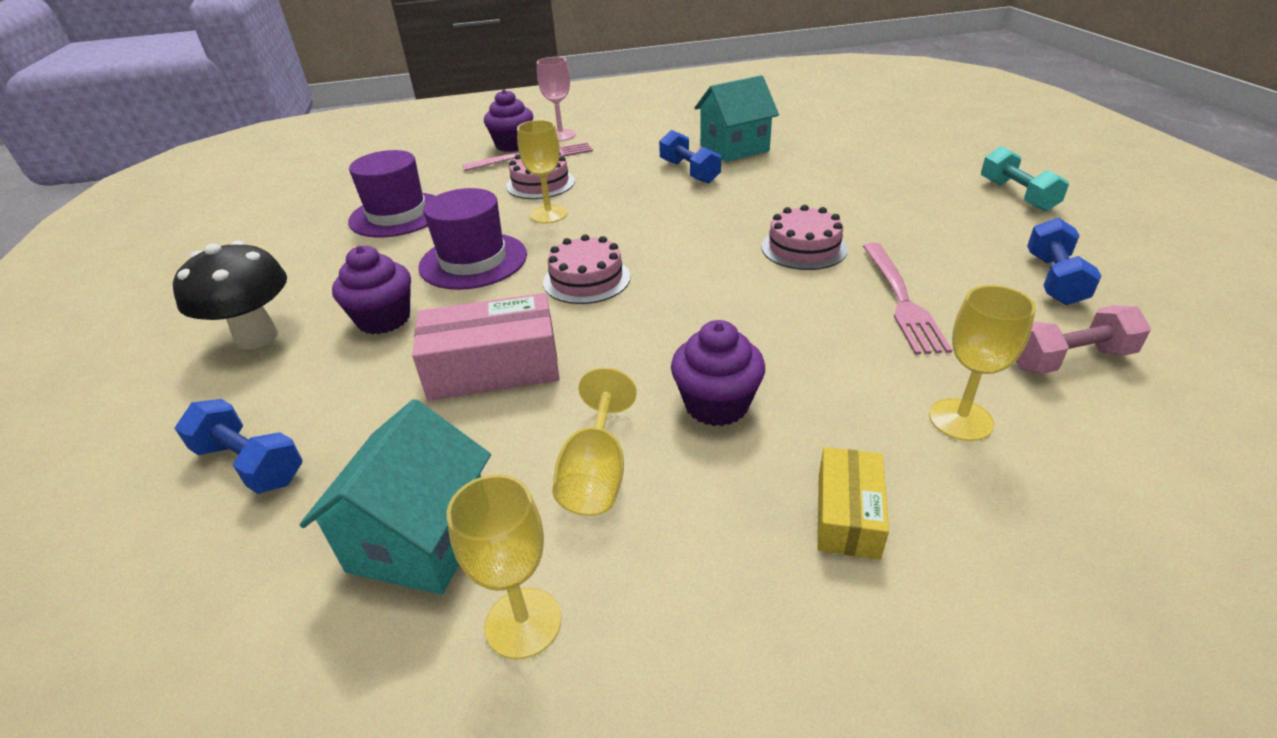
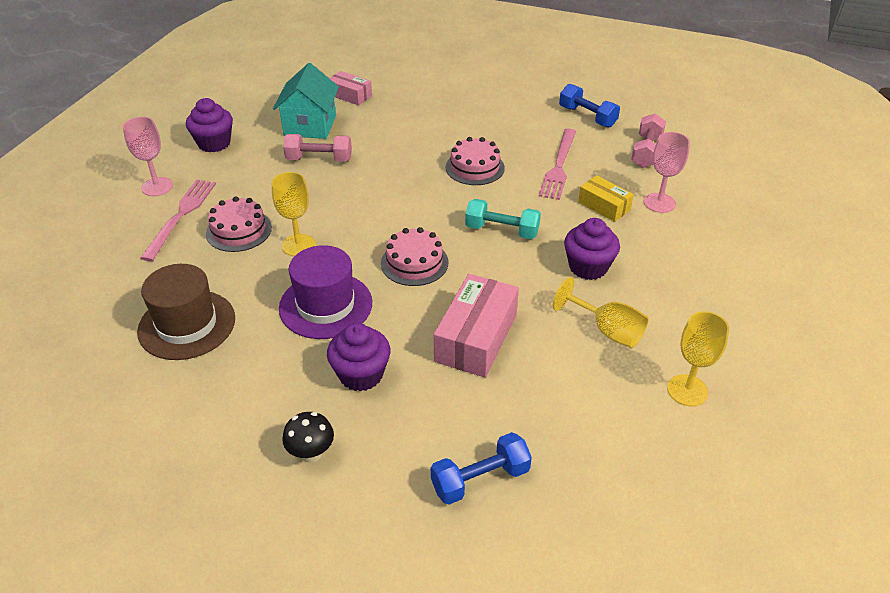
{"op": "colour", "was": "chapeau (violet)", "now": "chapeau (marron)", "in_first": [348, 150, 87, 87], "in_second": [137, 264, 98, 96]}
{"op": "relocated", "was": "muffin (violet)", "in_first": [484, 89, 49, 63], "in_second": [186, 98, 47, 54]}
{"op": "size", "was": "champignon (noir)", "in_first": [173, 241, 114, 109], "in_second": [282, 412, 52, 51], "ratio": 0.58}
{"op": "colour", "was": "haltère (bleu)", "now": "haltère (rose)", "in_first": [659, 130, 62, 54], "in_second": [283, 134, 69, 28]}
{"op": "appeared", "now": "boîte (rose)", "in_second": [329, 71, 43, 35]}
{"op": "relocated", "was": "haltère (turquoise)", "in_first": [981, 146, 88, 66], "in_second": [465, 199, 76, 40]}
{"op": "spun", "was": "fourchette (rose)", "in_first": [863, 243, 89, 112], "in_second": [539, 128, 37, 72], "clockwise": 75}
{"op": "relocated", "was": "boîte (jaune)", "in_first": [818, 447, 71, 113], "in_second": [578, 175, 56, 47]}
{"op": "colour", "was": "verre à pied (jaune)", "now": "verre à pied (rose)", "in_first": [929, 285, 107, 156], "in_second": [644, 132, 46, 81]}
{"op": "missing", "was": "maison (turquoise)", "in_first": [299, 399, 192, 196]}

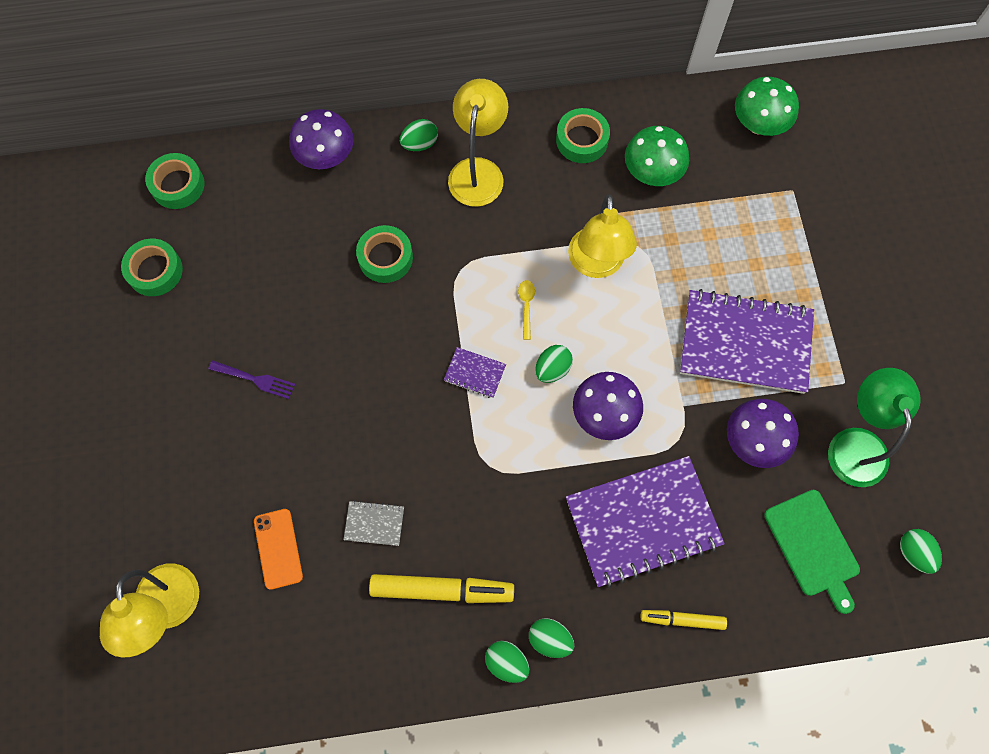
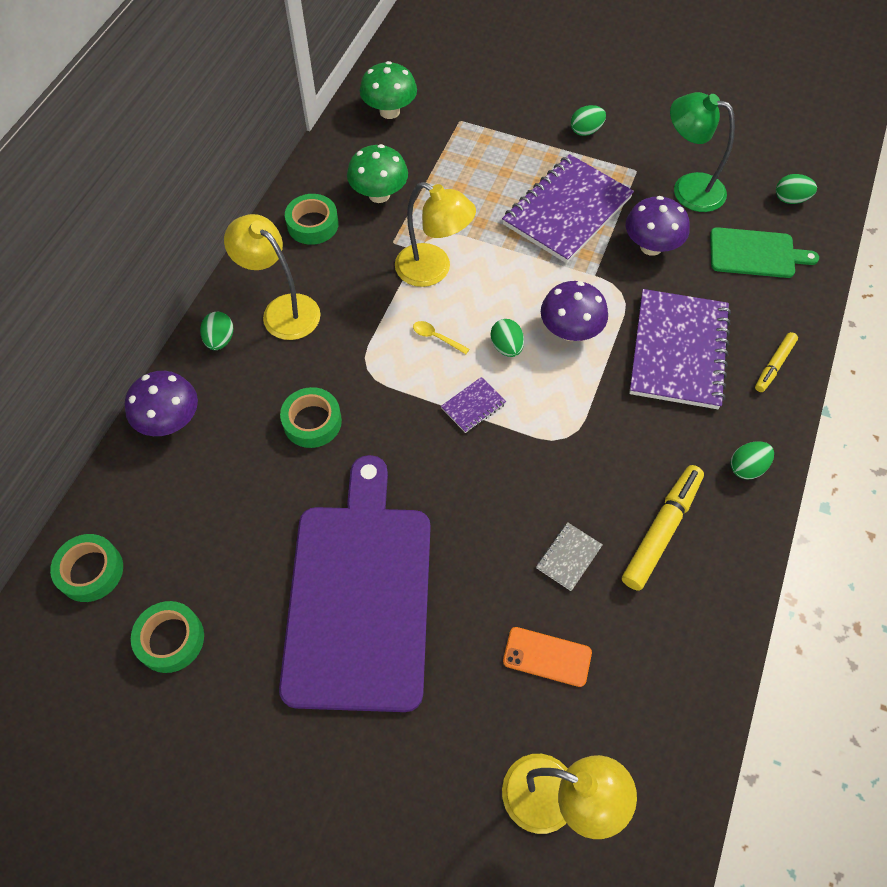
{"op": "exchanged", "was": "fourchette (violet)", "now": "planche à découper (violet)", "in_first": [208, 360, 87, 39], "in_second": [279, 455, 152, 257]}
{"op": "relocated", "was": "œuf (vert)", "in_first": [485, 641, 44, 42], "in_second": [571, 105, 35, 31]}

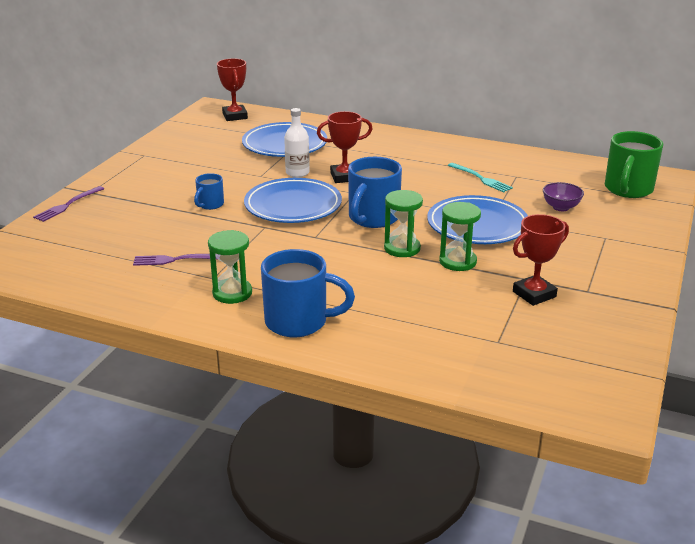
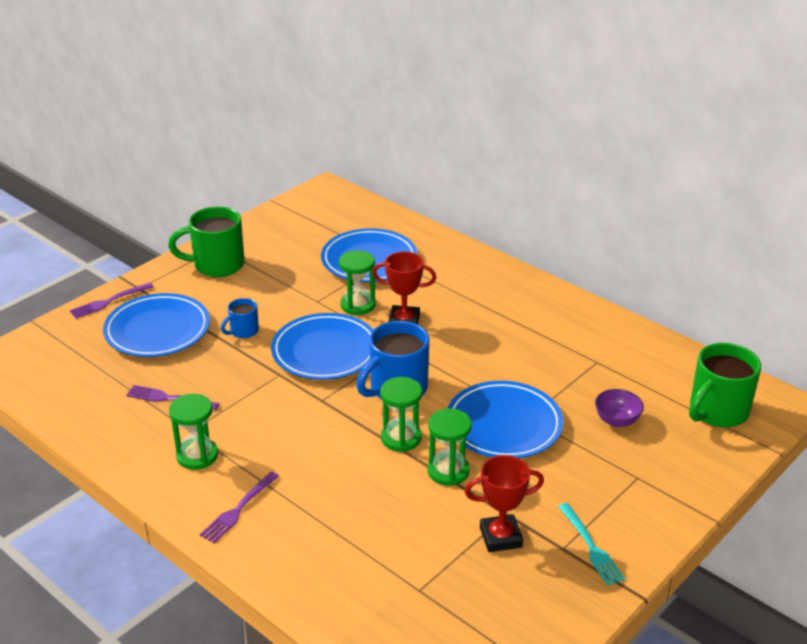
{"op": "appeared", "now": "assiette (bleu)", "in_second": [103, 293, 107, 64]}
{"op": "appeared", "now": "tasse (vert)", "in_second": [168, 207, 77, 70]}
{"op": "exchanged", "was": "tasse (bleu)", "now": "fourchette (violet)", "in_first": [261, 249, 94, 88], "in_second": [199, 472, 80, 71]}
{"op": "exchanged", "was": "bouteille (blanc)", "now": "sablier (vert)", "in_first": [284, 108, 26, 69], "in_second": [339, 250, 37, 65]}
{"op": "relocated", "was": "fourchette (turquoise)", "in_first": [448, 163, 65, 29], "in_second": [558, 503, 67, 83]}
{"op": "missing", "was": "trophée (rouge)", "in_first": [217, 58, 31, 63]}

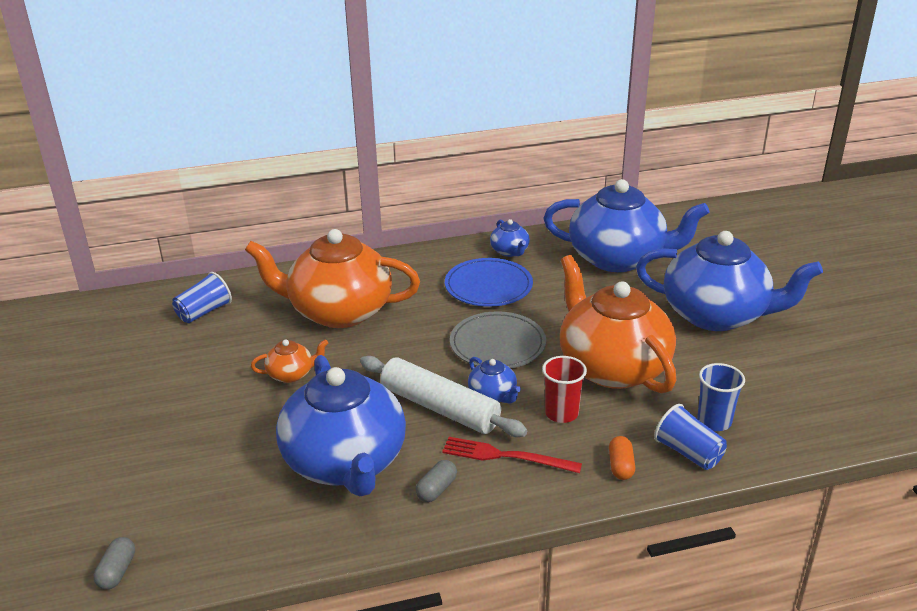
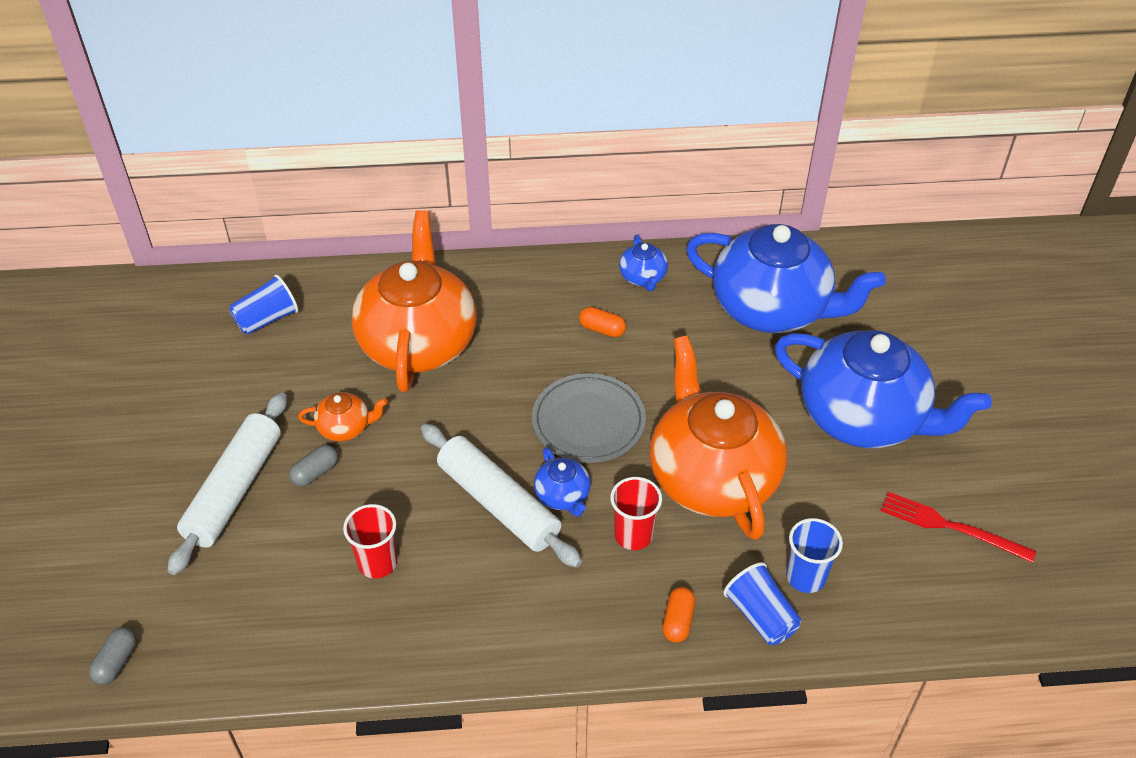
{"op": "appeared", "now": "rouleau à pâtisserie (blanc)", "in_second": [168, 392, 119, 183]}
{"op": "relocated", "was": "gélule (gris)", "in_first": [416, 460, 41, 42], "in_second": [289, 445, 49, 42]}
{"op": "exchanged", "was": "théière (bleu)", "now": "gobelet (rouge)", "in_first": [276, 355, 130, 142], "in_second": [343, 504, 54, 74]}
{"op": "spun", "was": "théière (orange)", "in_first": [245, 229, 175, 99], "in_second": [352, 210, 125, 182], "clockwise": 75}
{"op": "exchanged", "was": "assiette (bleu)", "now": "gélule (orange)", "in_first": [445, 258, 88, 49], "in_second": [579, 307, 47, 30]}
{"op": "relocated", "was": "fourchette (rouge)", "in_first": [442, 437, 140, 36], "in_second": [881, 492, 155, 71]}

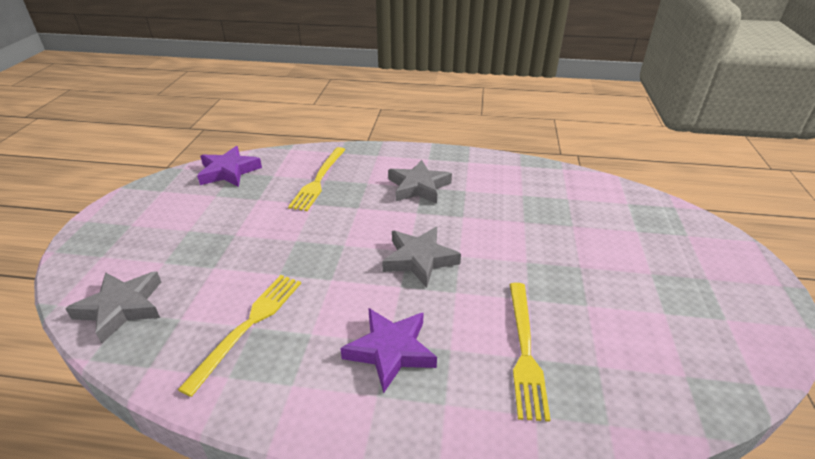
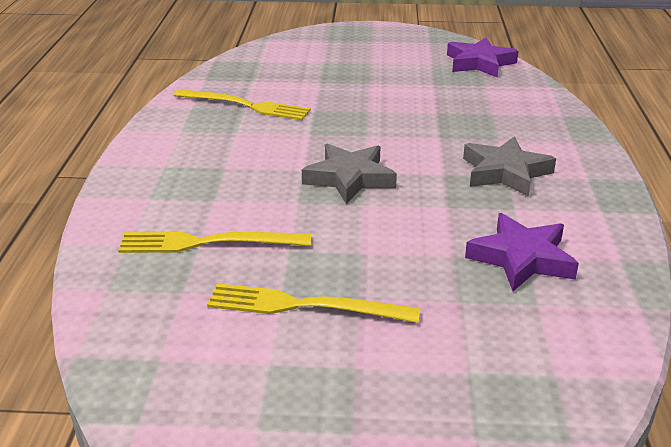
{"op": "relocated", "was": "fourchette (jaune)", "in_first": [288, 147, 57, 64], "in_second": [207, 283, 213, 40]}
{"op": "relocated", "was": "étoile (violet)", "in_first": [340, 308, 97, 85], "in_second": [465, 213, 114, 78]}
{"op": "missing", "was": "étoile (gris)", "in_first": [65, 271, 96, 72]}

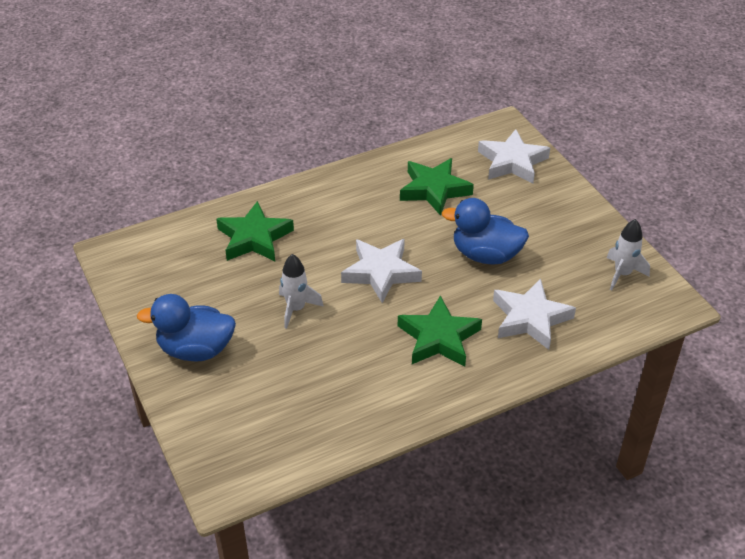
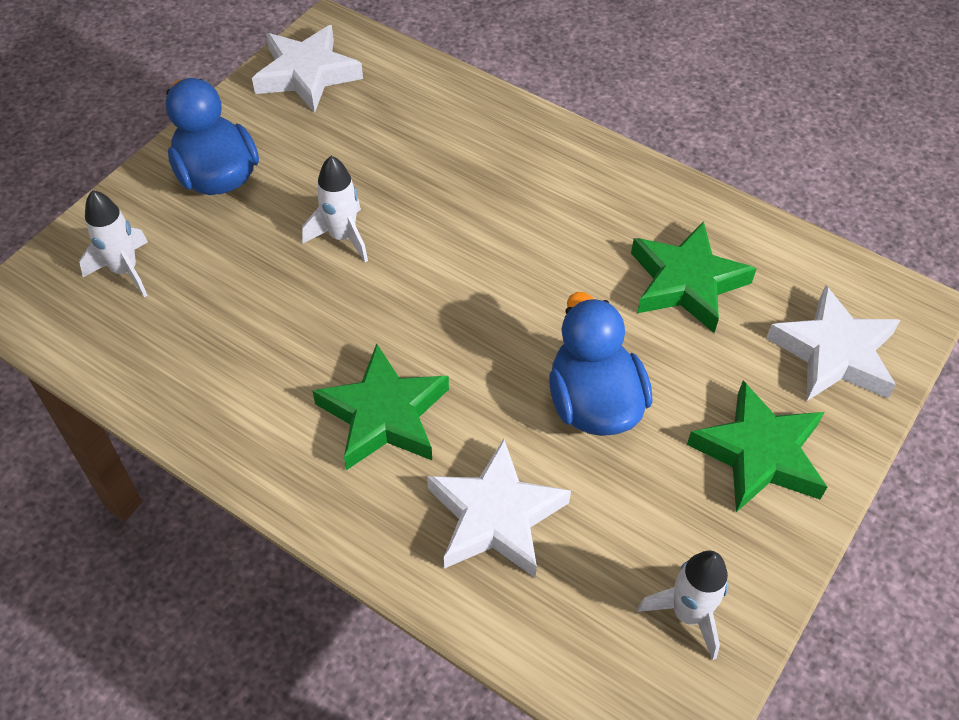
{"op": "appeared", "now": "fusée (blanc)", "in_second": [79, 190, 69, 107]}
{"op": "relocated", "was": "étoile (blanc)", "in_first": [341, 239, 81, 64], "in_second": [252, 25, 111, 88]}
{"op": "relocated", "was": "étoile (vert)", "in_first": [216, 201, 78, 60], "in_second": [687, 380, 140, 132]}

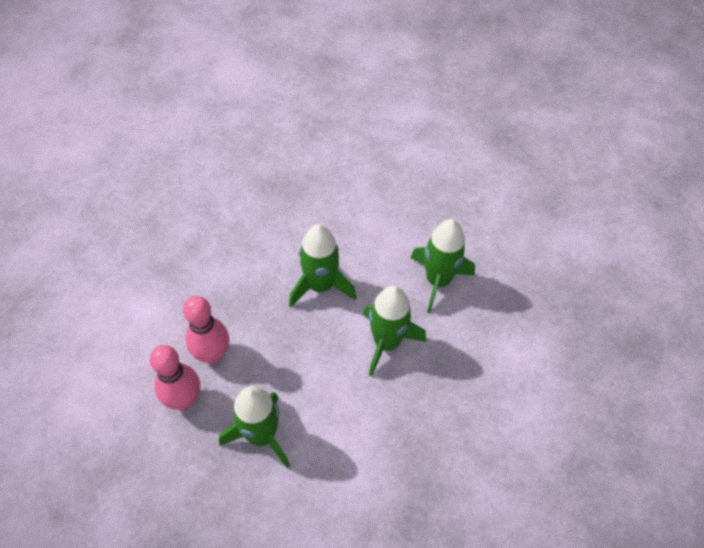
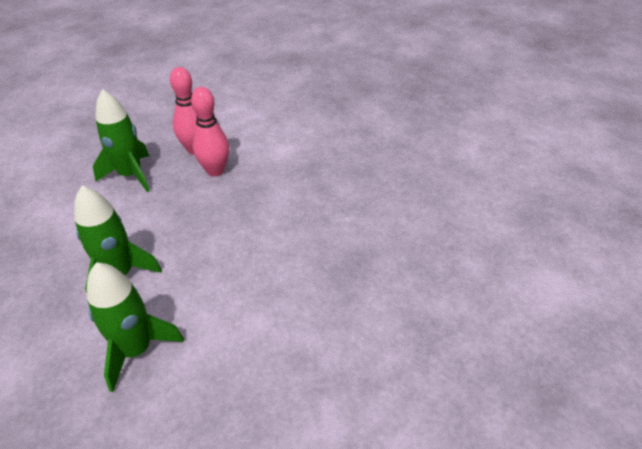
{"op": "missing", "was": "fusée (vert)", "in_first": [289, 224, 67, 83]}

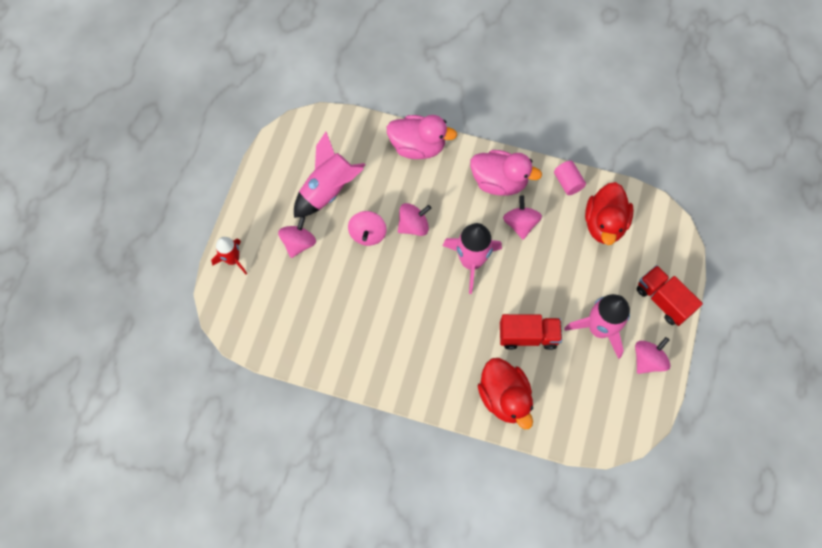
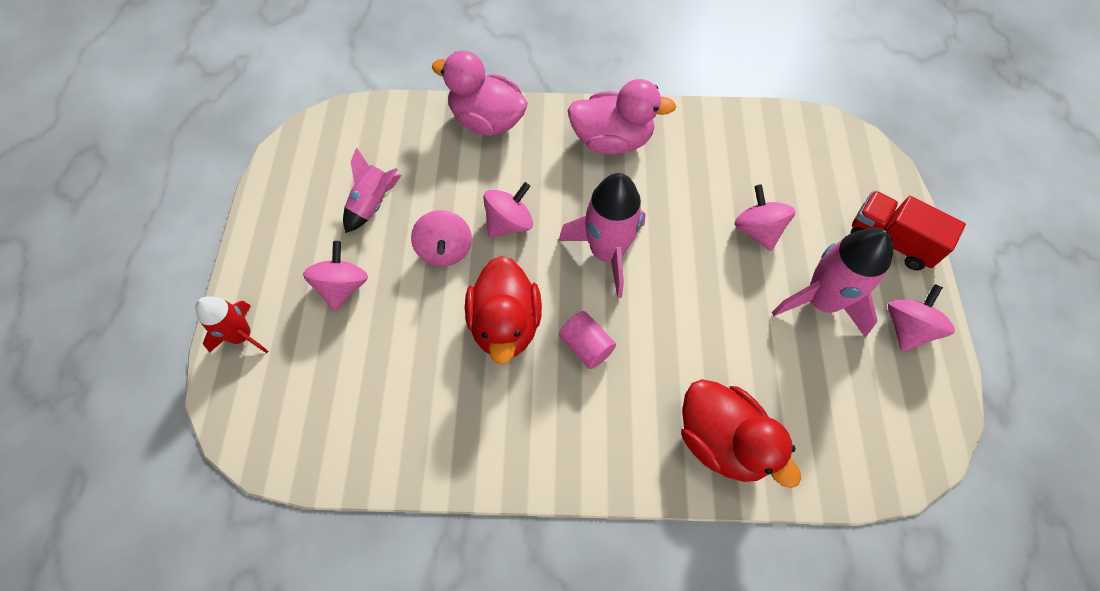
{"op": "size", "was": "fusée (rose)", "in_first": [294, 132, 71, 86], "in_second": [343, 147, 59, 86], "ratio": 0.62}
{"op": "spun", "was": "canard (rose)", "in_first": [387, 115, 70, 44], "in_second": [432, 51, 96, 85], "clockwise": -150}
{"op": "relocated", "was": "canard (rouge)", "in_first": [585, 182, 49, 63], "in_second": [465, 256, 77, 109]}
{"op": "relocated", "was": "cylindre (rose)", "in_first": [554, 161, 32, 34], "in_second": [559, 311, 57, 58]}
{"op": "relocated", "was": "toupie (rose)", "in_first": [503, 196, 39, 44], "in_second": [734, 184, 62, 67]}
{"op": "missing", "was": "camion (rouge)", "in_first": [500, 314, 62, 36]}

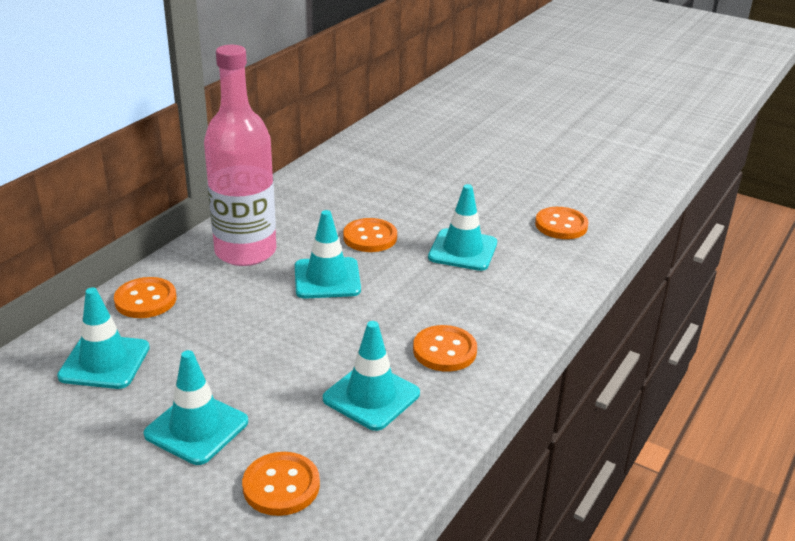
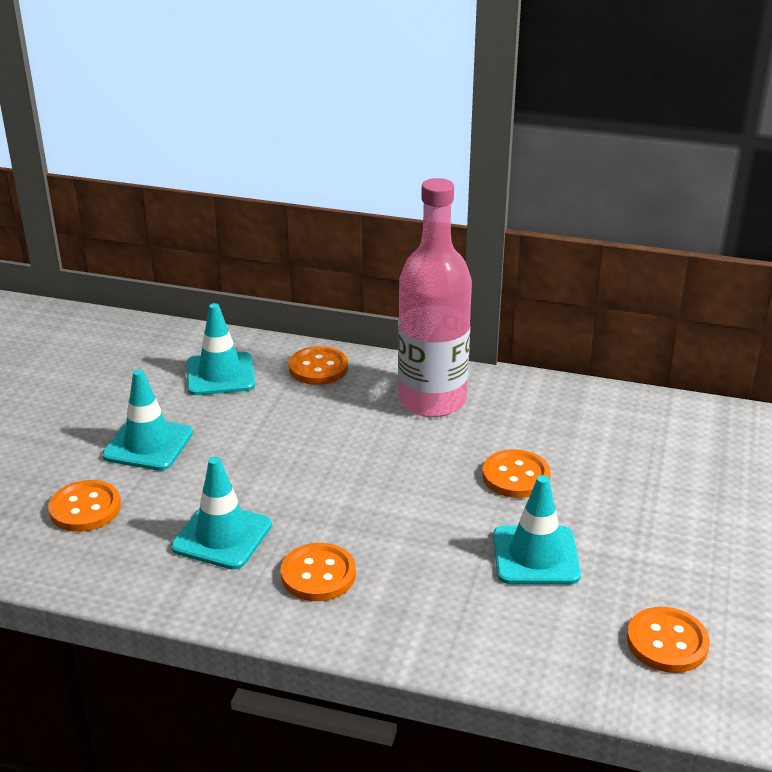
{"op": "missing", "was": "cône de chantier (turquoise)", "in_first": [295, 210, 66, 89]}

